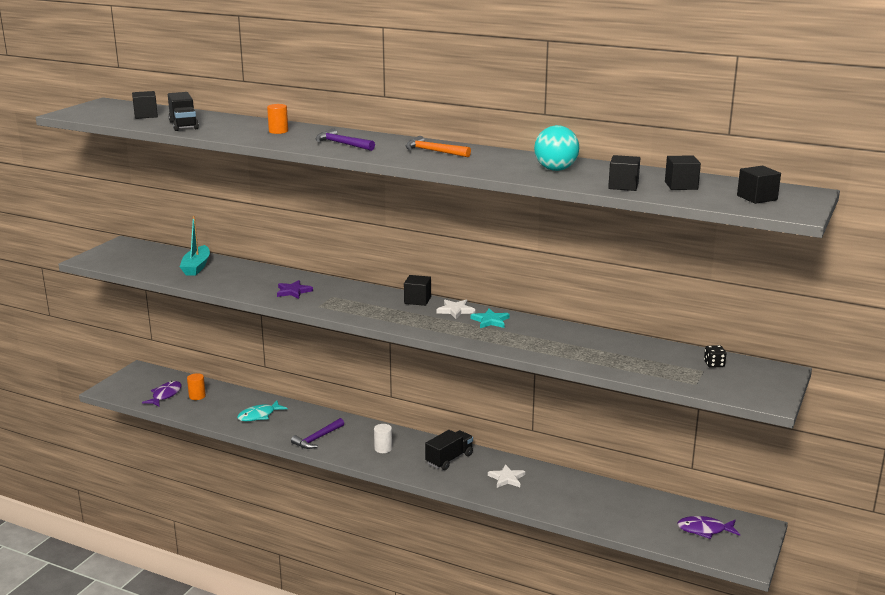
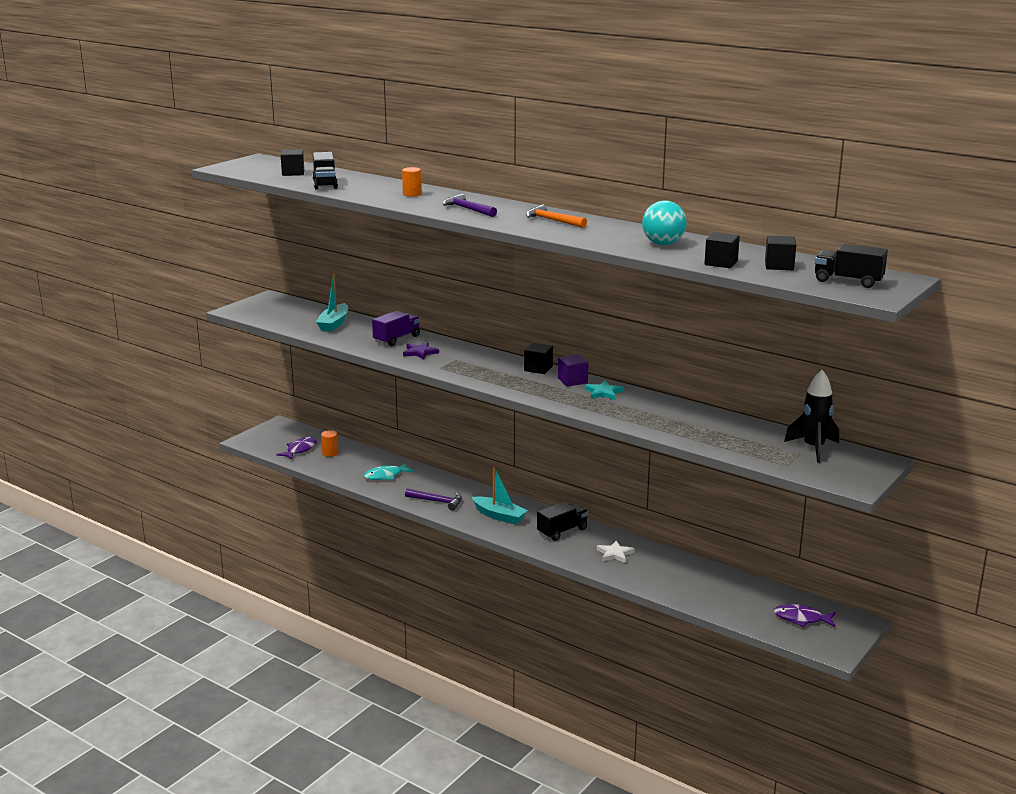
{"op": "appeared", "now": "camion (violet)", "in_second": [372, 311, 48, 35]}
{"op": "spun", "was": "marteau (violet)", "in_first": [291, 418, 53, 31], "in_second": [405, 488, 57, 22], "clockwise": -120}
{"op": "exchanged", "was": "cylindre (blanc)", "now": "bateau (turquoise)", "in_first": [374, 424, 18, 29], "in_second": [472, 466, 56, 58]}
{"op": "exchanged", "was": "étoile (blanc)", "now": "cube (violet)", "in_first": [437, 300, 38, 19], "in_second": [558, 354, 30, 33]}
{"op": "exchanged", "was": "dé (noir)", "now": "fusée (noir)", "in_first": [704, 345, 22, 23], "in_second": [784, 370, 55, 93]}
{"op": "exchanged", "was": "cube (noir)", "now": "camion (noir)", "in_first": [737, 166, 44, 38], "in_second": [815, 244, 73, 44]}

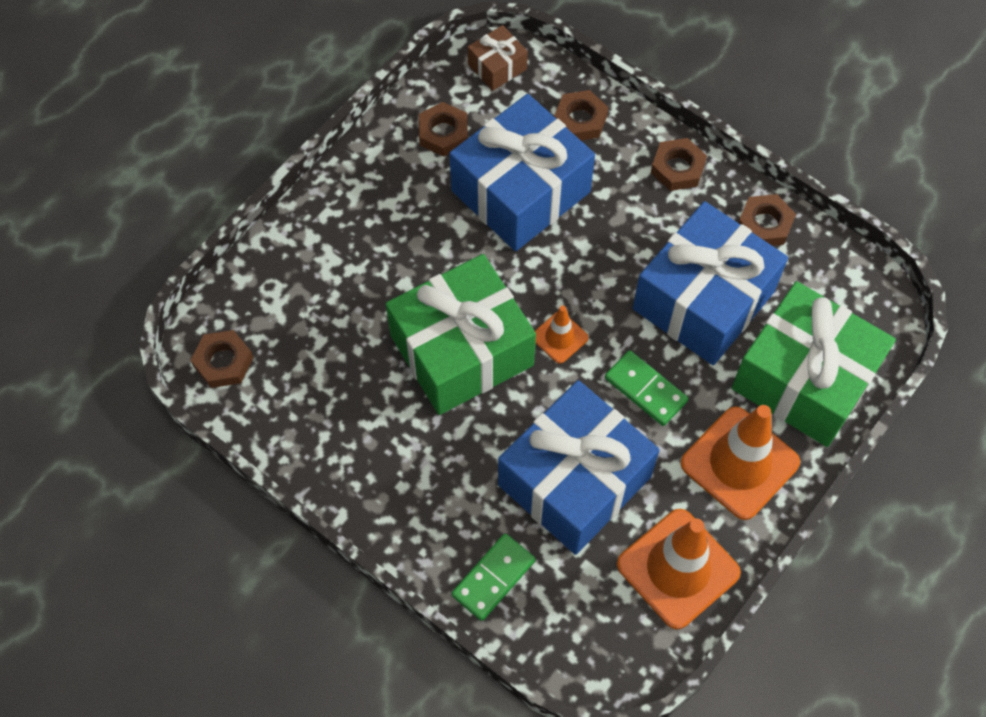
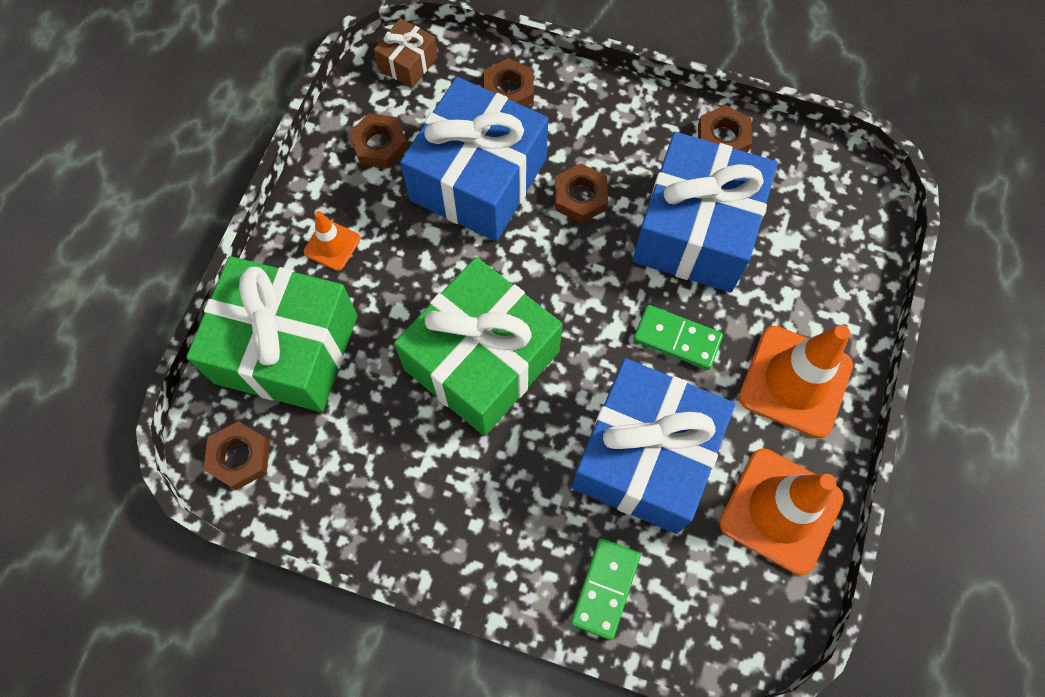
{"op": "relocated", "was": "cadeau (vert)", "in_first": [732, 281, 164, 166], "in_second": [186, 256, 171, 156]}
{"op": "relocated", "was": "cône de chantier (orange)", "in_first": [535, 306, 54, 58], "in_second": [304, 211, 57, 60]}
{"op": "relocated", "was": "écrou (marron)", "in_first": [651, 138, 56, 53], "in_second": [555, 163, 53, 60]}

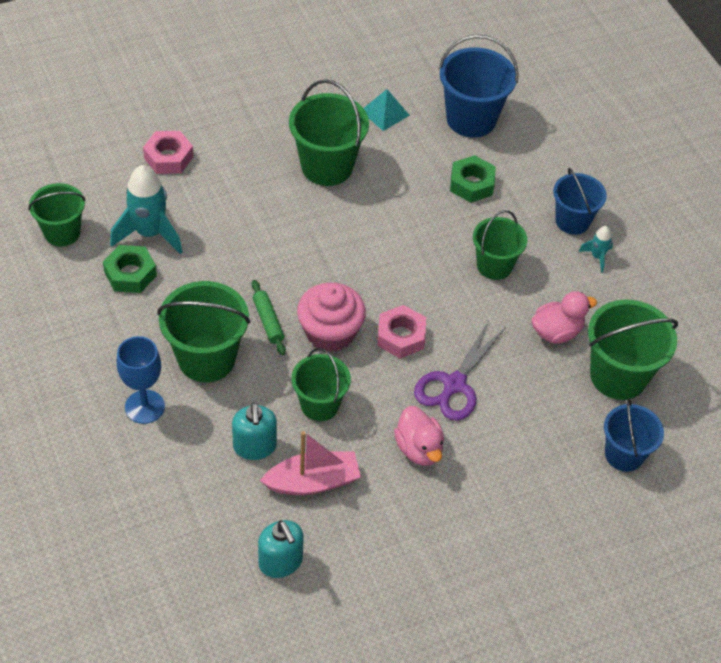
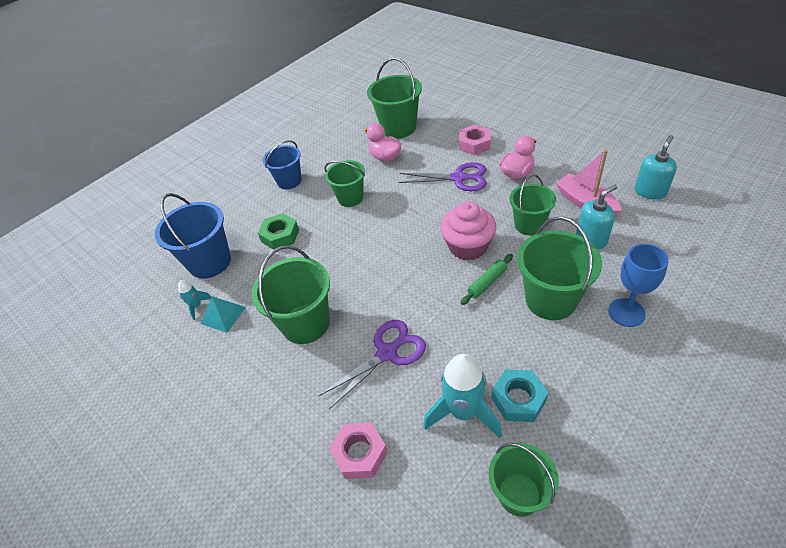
{"op": "relocated", "was": "fusée (turquoise)", "in_first": [578, 226, 35, 47], "in_second": [178, 280, 33, 40]}
{"op": "appeared", "now": "ciseaux (violet)", "in_second": [318, 320, 108, 89]}
{"op": "relocated", "was": "écrou (rose)", "in_first": [377, 305, 49, 53], "in_second": [459, 125, 31, 30]}
{"op": "colour", "was": "écrou (vert)", "now": "écrou (turquoise)", "in_first": [103, 245, 54, 48], "in_second": [491, 369, 58, 53]}
{"op": "missing", "was": "seau (bleu)", "in_first": [604, 399, 60, 73]}

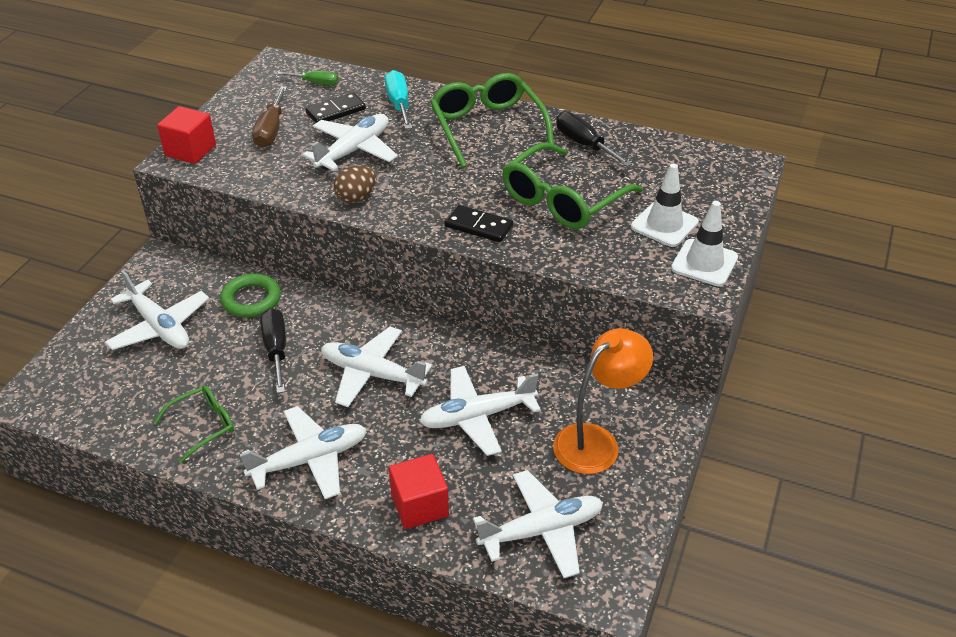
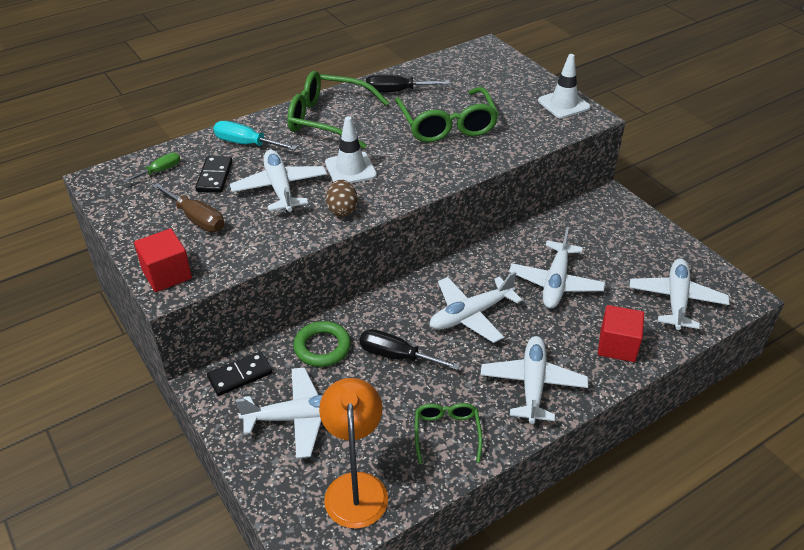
{"op": "relocated", "was": "domino (noir)", "in_first": [445, 205, 68, 37], "in_second": [207, 351, 65, 45]}
{"op": "relocated", "was": "lampe (orange)", "in_first": [553, 328, 100, 146], "in_second": [319, 378, 69, 151]}
{"op": "relocated", "was": "cône de chantier (blanc)", "in_first": [631, 163, 68, 84], "in_second": [325, 116, 52, 67]}

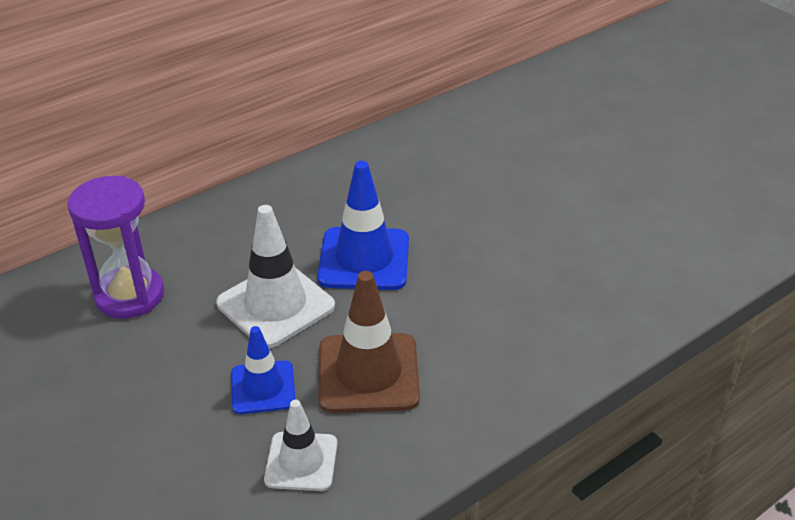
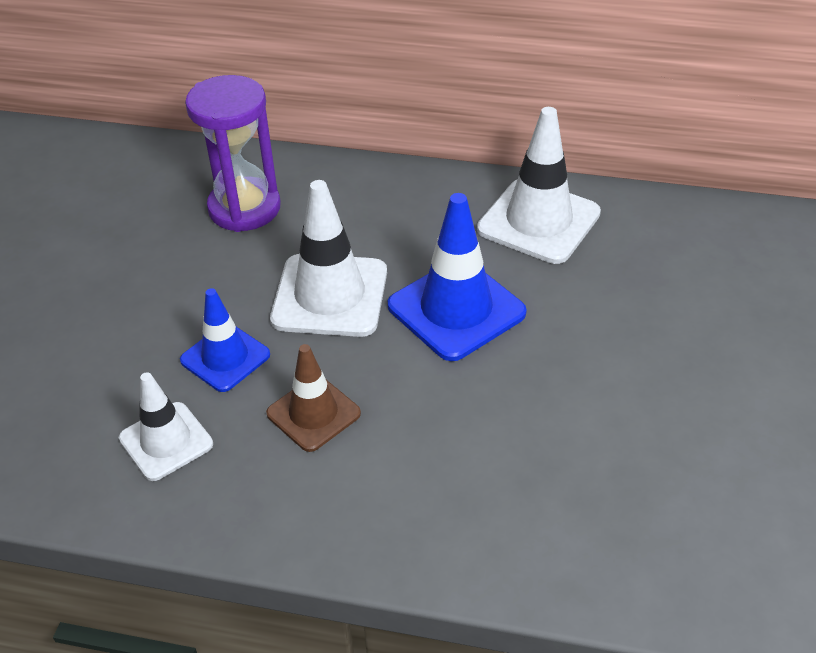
{"op": "size", "was": "cône de chantier (marron)", "in_first": [318, 271, 102, 142], "in_second": [266, 344, 95, 108], "ratio": 0.62}
{"op": "appeared", "now": "cône de chantier (blanc)", "in_second": [477, 107, 124, 157]}

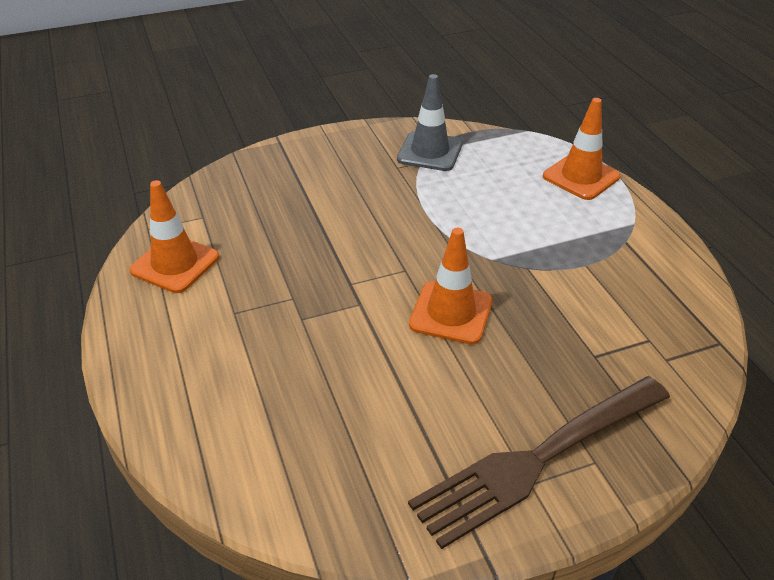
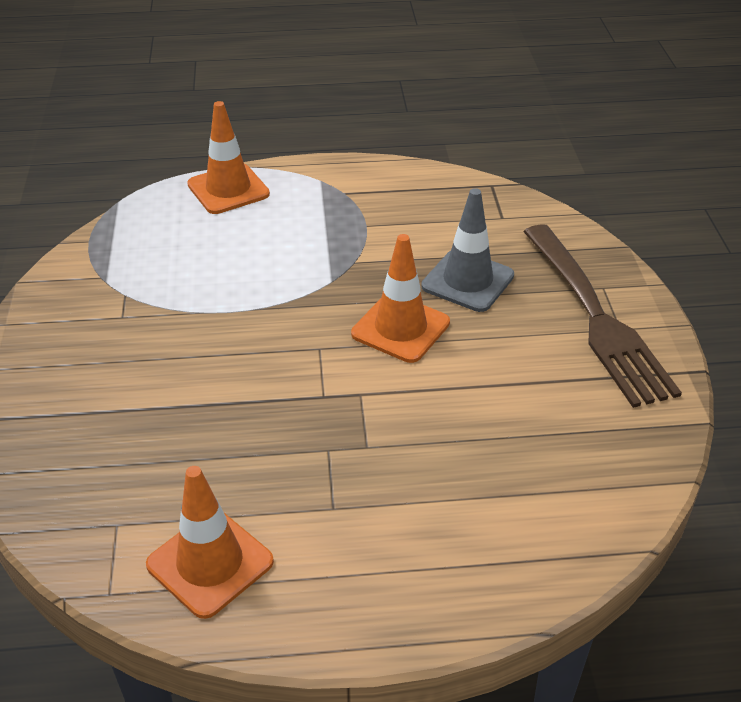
{"op": "relocated", "was": "cône de chantier (gris)", "in_first": [397, 74, 66, 97], "in_second": [421, 188, 93, 124]}

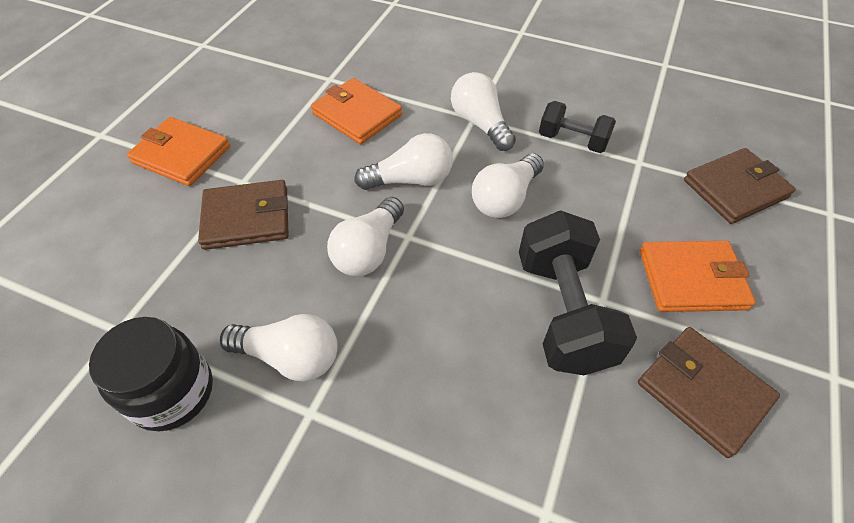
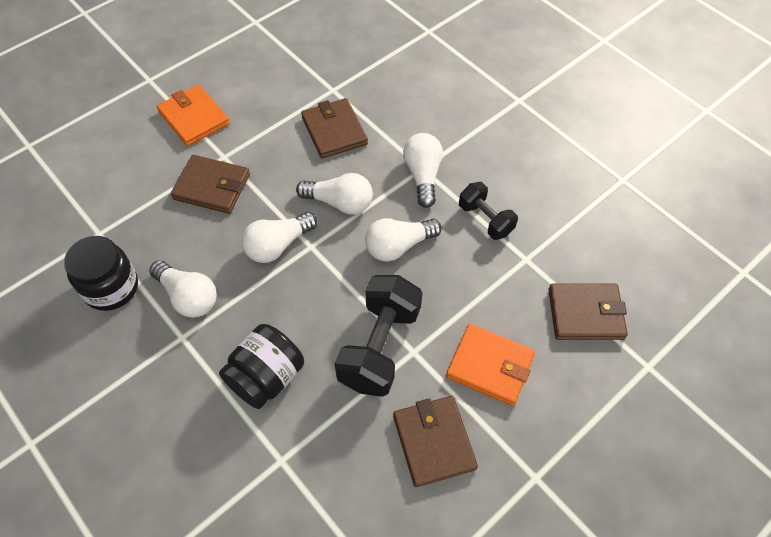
{"op": "appeared", "now": "bocal (noir)", "in_second": [219, 324, 85, 85]}
{"op": "colour", "was": "portefeuille (orange)", "now": "portefeuille (marron)", "in_first": [311, 78, 91, 66], "in_second": [301, 98, 67, 60]}

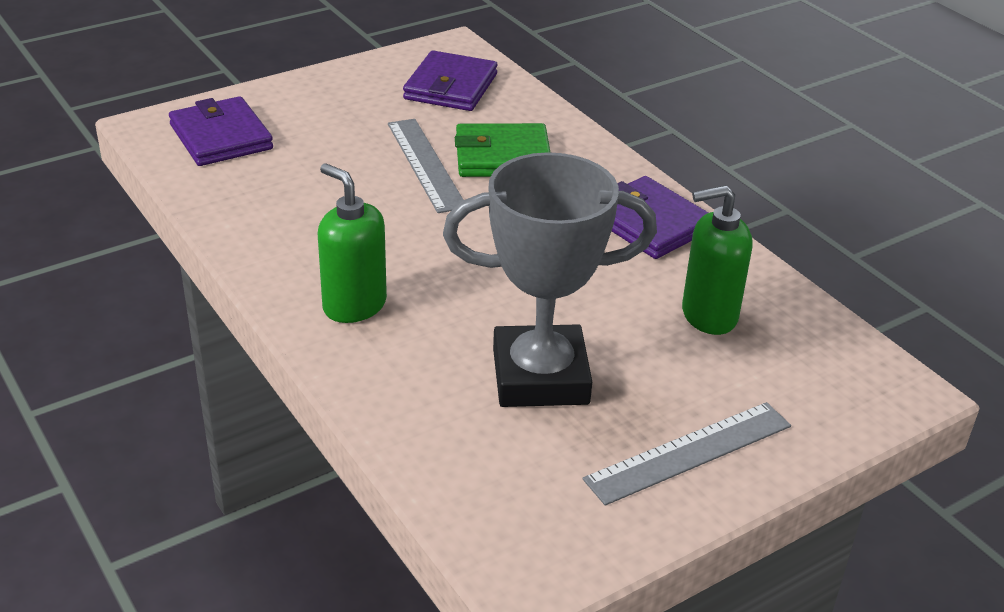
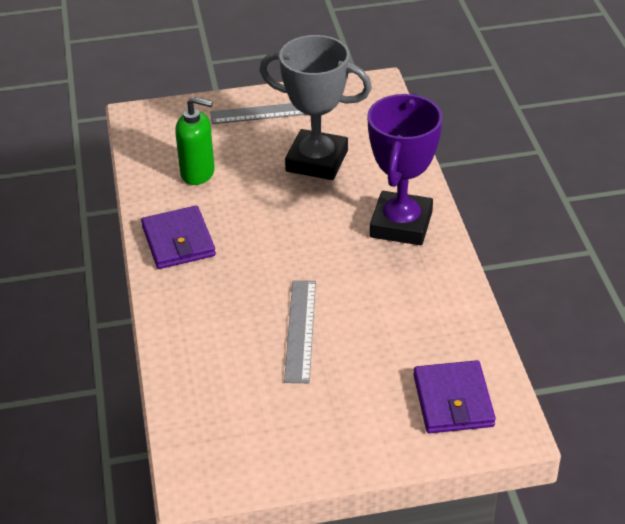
{"op": "exchanged", "was": "distributeur de savon (vert)", "now": "trophée (violet)", "in_first": [318, 163, 69, 160], "in_second": [367, 94, 76, 151]}
{"op": "missing", "was": "portefeuille (violet)", "in_first": [403, 50, 95, 61]}
{"op": "missing", "was": "portefeuille (vert)", "in_first": [455, 123, 96, 54]}

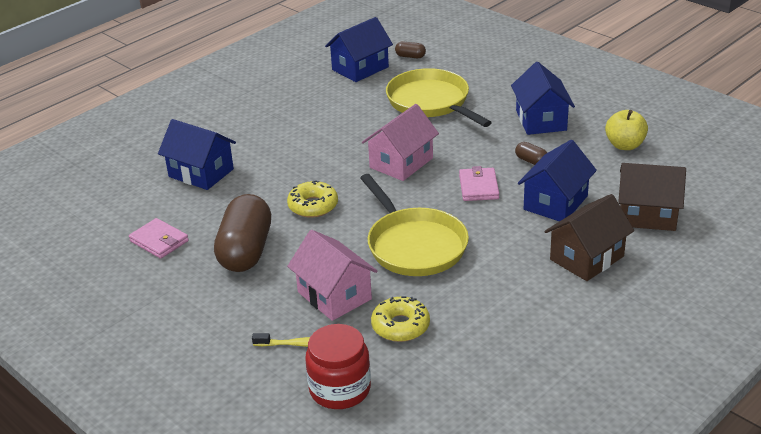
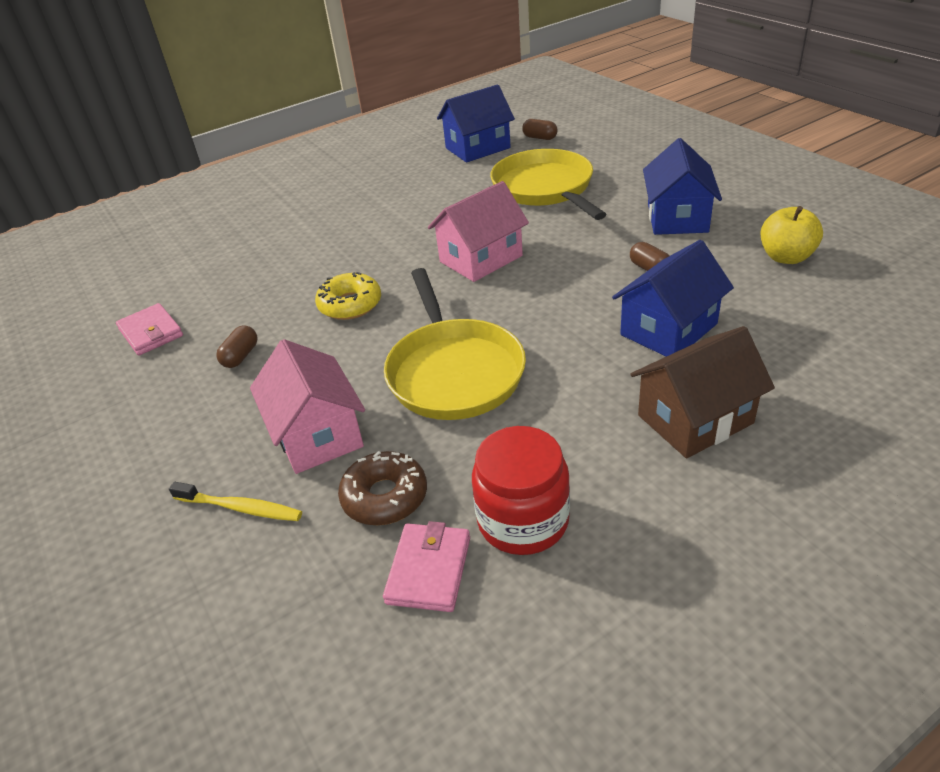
{"op": "size", "was": "gélule (marron)", "in_first": [214, 194, 57, 78], "in_second": [216, 325, 41, 43], "ratio": 0.42}
{"op": "colour", "was": "beignet (jaune)", "now": "beignet (marron)", "in_first": [371, 296, 59, 46], "in_second": [338, 451, 89, 74]}
{"op": "relocated", "was": "portefeuille (rose)", "in_first": [459, 166, 40, 35], "in_second": [383, 521, 87, 91]}
{"op": "relocated", "was": "bocal (rouge)", "in_first": [305, 324, 66, 85], "in_second": [472, 426, 98, 129]}
{"op": "missing", "was": "maison (bleu)", "in_first": [158, 119, 78, 71]}
{"op": "missing", "was": "maison (marron)", "in_first": [618, 163, 68, 68]}

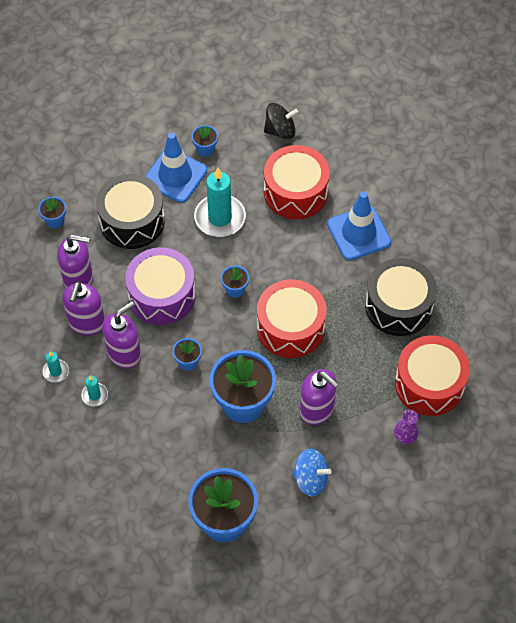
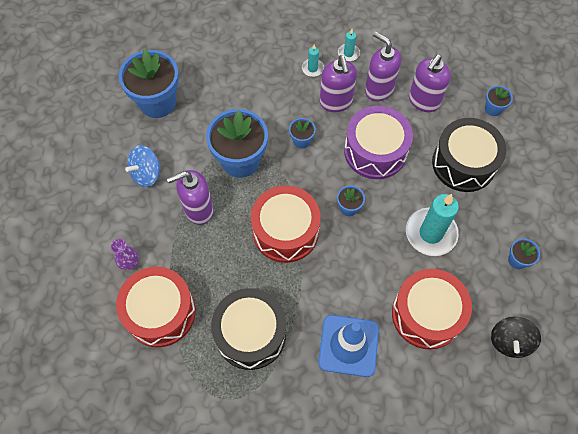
{"op": "missing", "was": "cône de chantier (bleu)", "in_first": [145, 133, 62, 70]}

